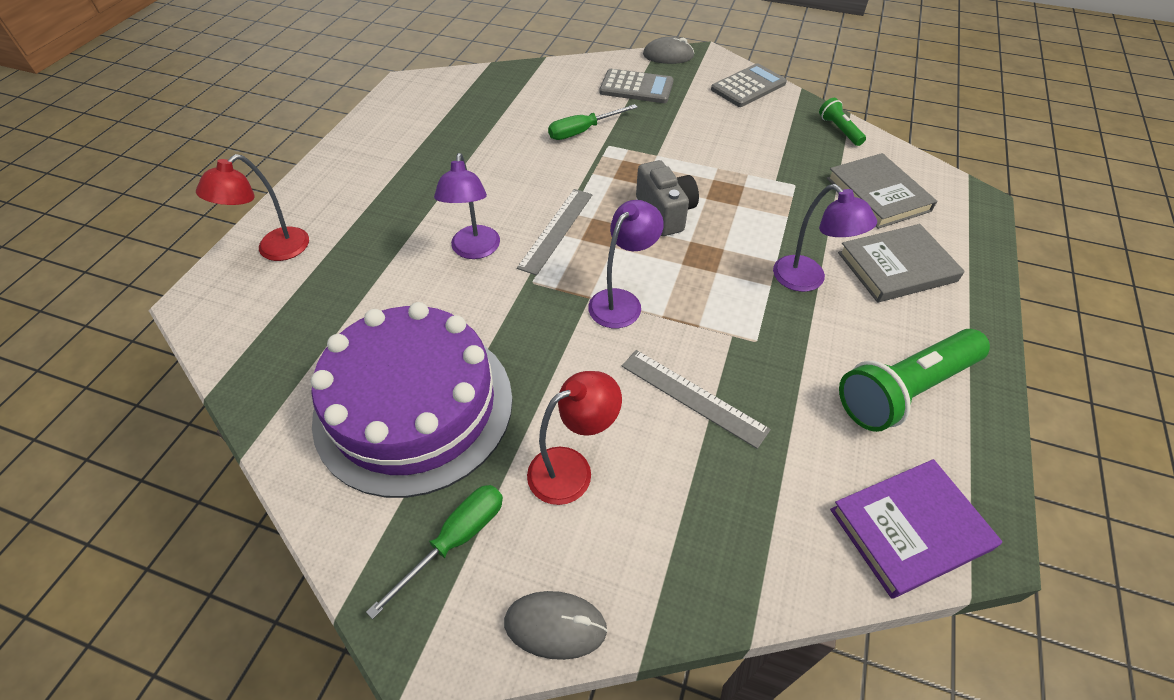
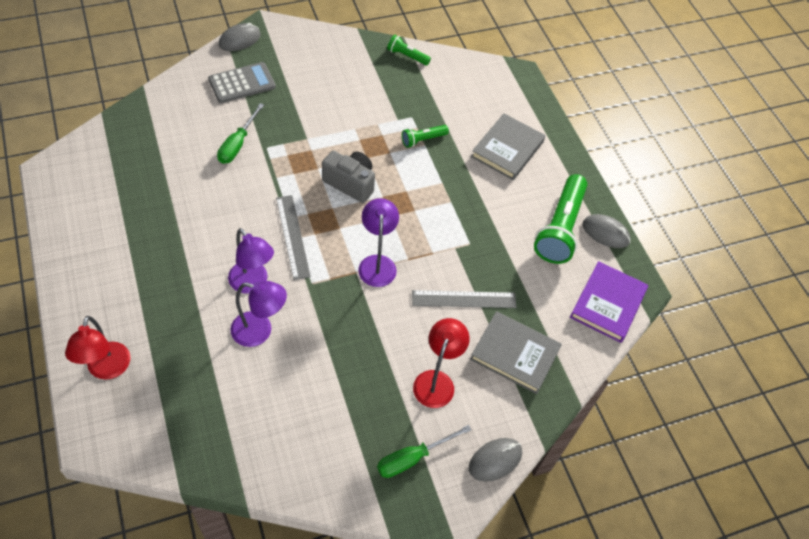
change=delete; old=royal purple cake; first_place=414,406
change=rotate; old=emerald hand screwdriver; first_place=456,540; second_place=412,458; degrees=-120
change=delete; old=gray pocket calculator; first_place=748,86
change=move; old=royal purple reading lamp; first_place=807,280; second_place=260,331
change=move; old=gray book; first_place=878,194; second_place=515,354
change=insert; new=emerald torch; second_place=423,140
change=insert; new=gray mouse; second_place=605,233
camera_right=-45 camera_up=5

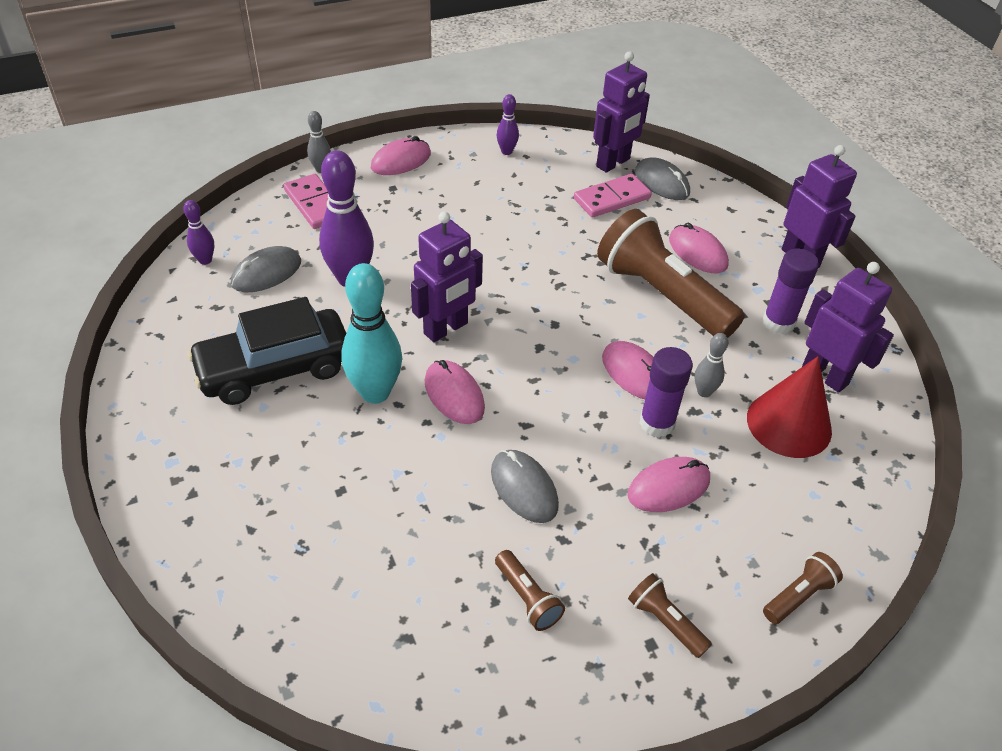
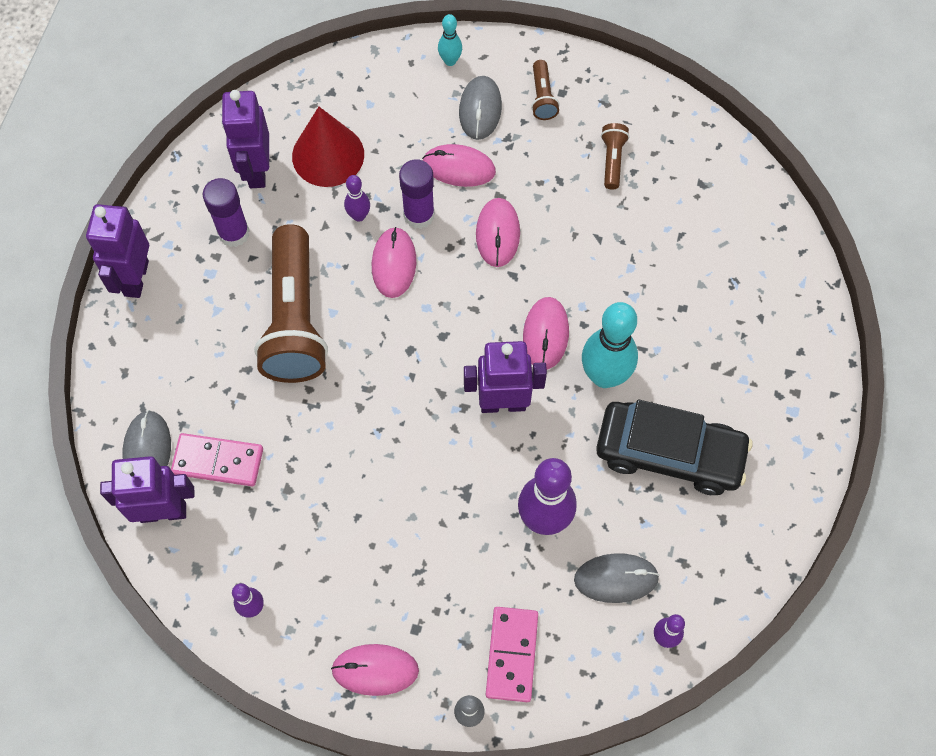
change=move; old=gray mouse; first_place=524,488; second_place=480,109
change=move; old=pink mouse; first_place=697,252; second_place=497,234
change=recolor; old=gray bowling pin; new=royal purple bowling pin; first_place=704,392; second_place=359,216
change=replace; old=dark brown torch; new=teal bowling pin; first_place=798,596; second_place=450,61
camera_right=-140 camera_up=20

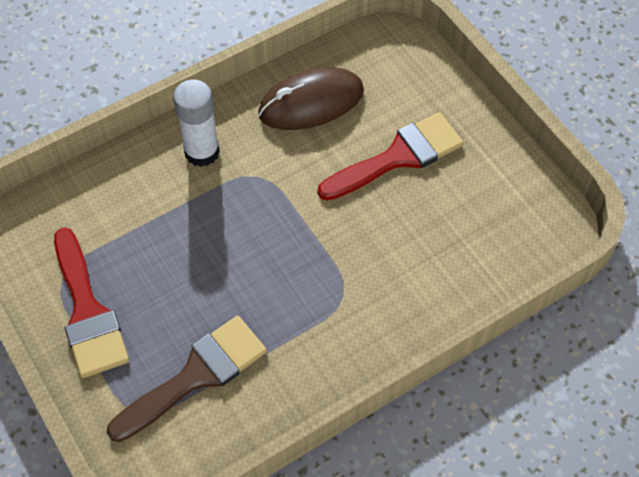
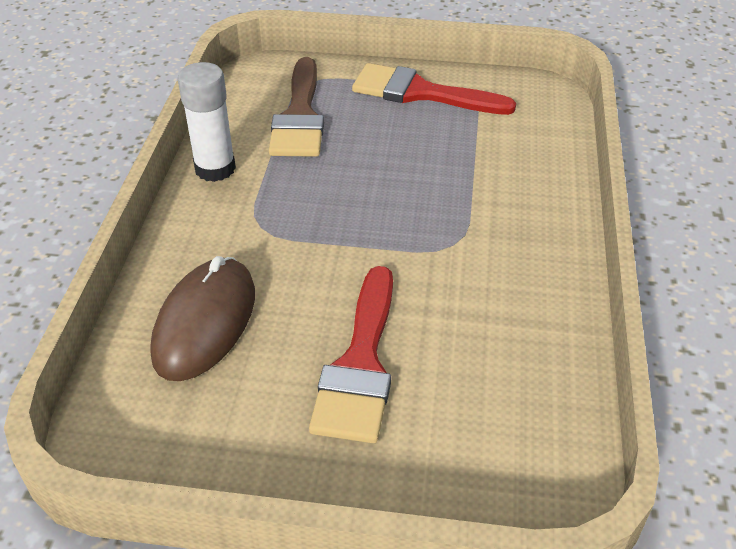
change=move; old=white glue; first_place=202,152; second_place=215,169
change=move; old=dark brown mouse; first_place=311,102; second_place=205,322
camera_right=130 camera_up=-15

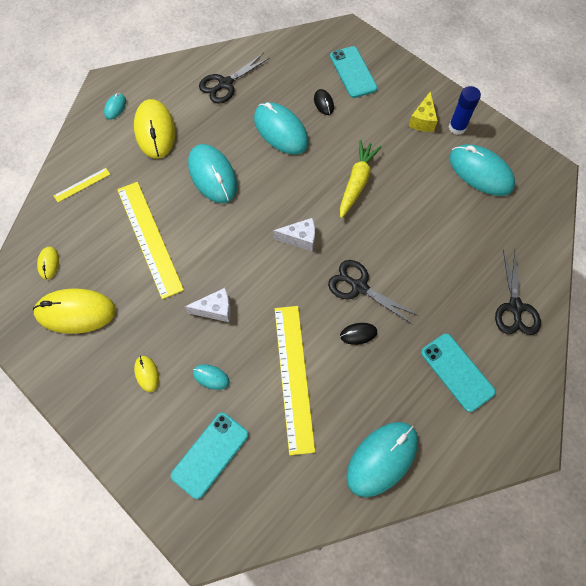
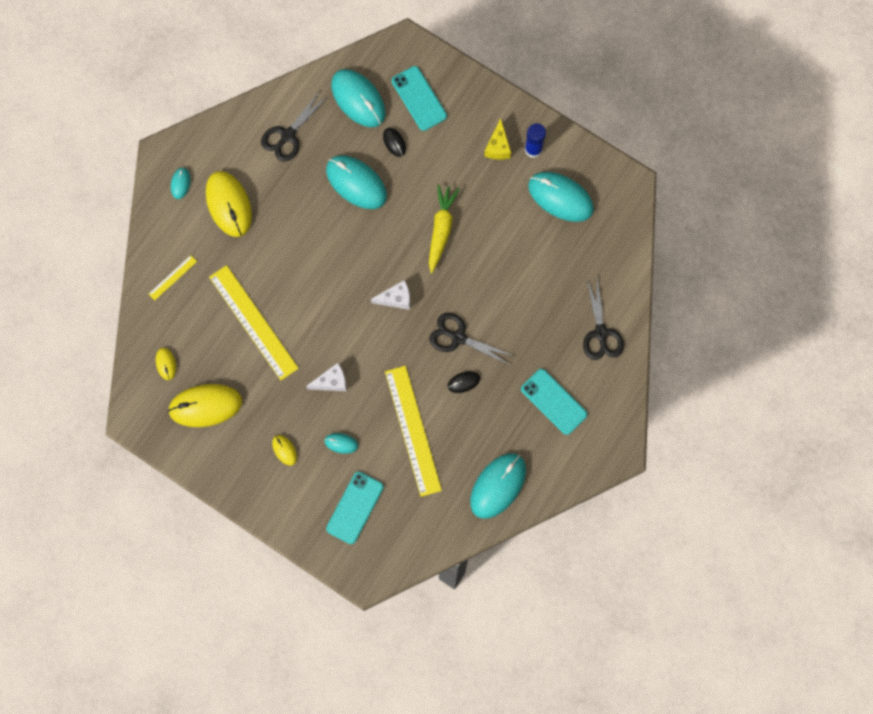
change=move; old=teal mouse; first_place=212,175; second_place=358,99
camera_right=-10 camera_up=10

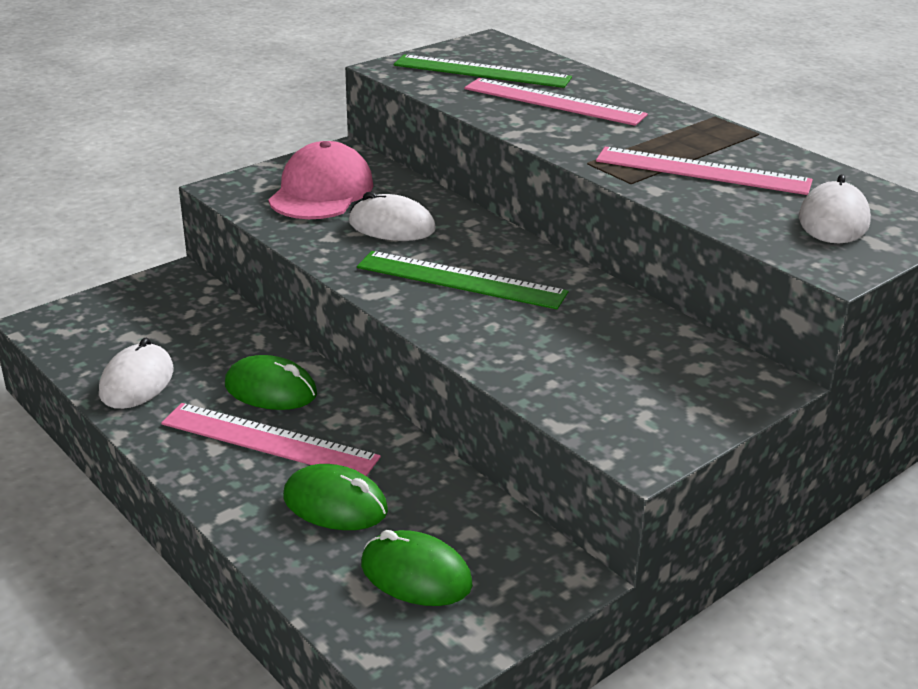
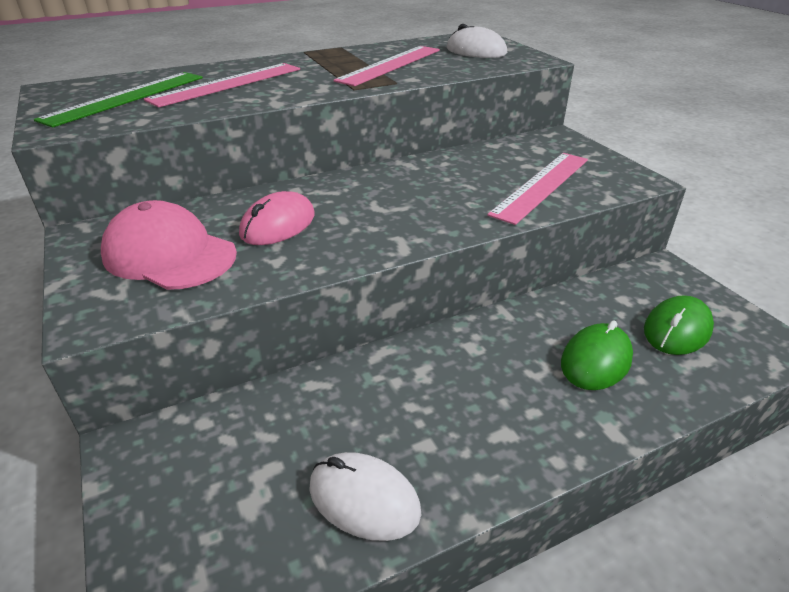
change=move; old=pink straightedge; first_place=269,440; second_place=541,186
change=delete; old=emerald mouse; first_place=271,390
change=recolor; old=white mouse; new=pink mouse; first_place=391,226; second_place=278,225
change=delete; old=emerald straightedge; first_place=461,280
camera_right=-75 camera_up=5

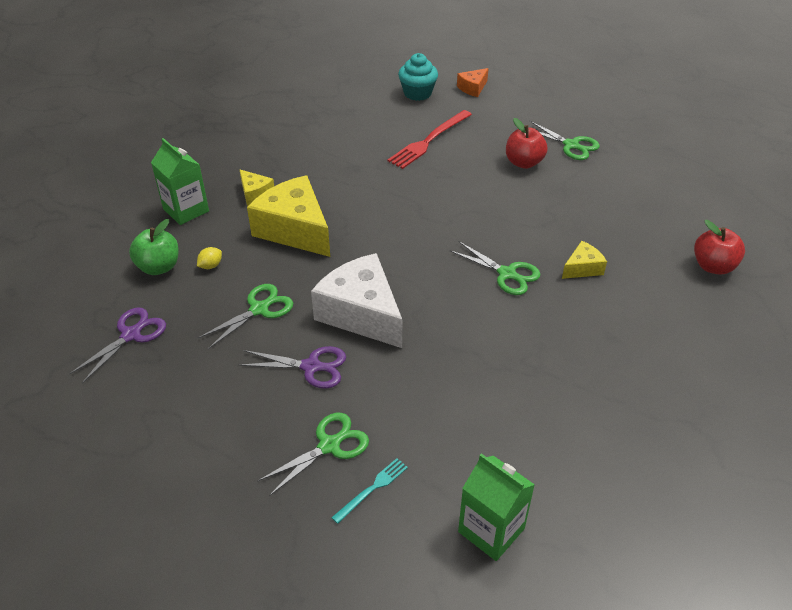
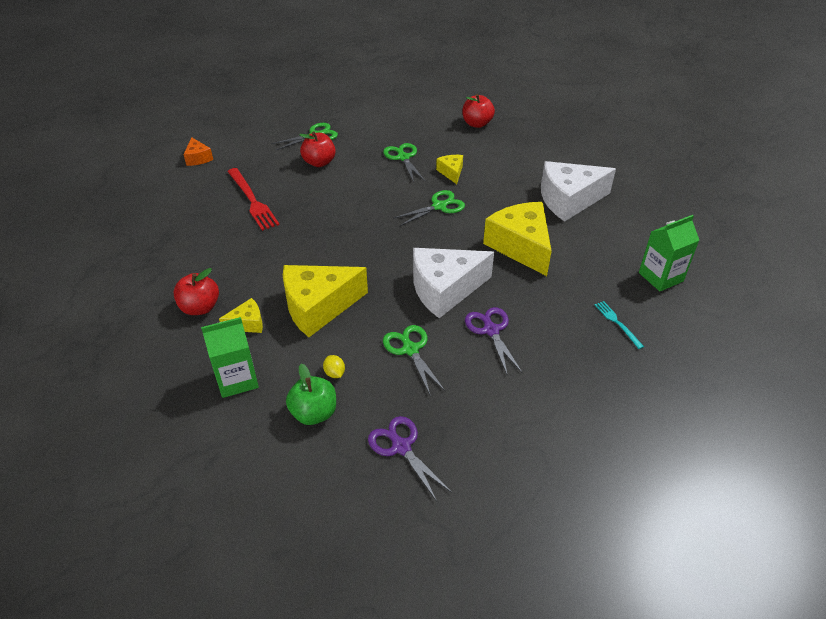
change=rotate; old=royal purple pair of scissors; first_place=311,367; second_place=491,330; degrees=-45
change=move; old=emerald pair of scissors; first_place=329,445; second_place=403,157
change=delete; old=teal cupcake; first_place=417,93
change=insert; new=crimson apple; second_place=200,307
change=insert; new=golden cheese wedge; second_place=521,246
change=insert; new=white cheese wedge; second_place=569,200
camera_right=-70 camera_up=0

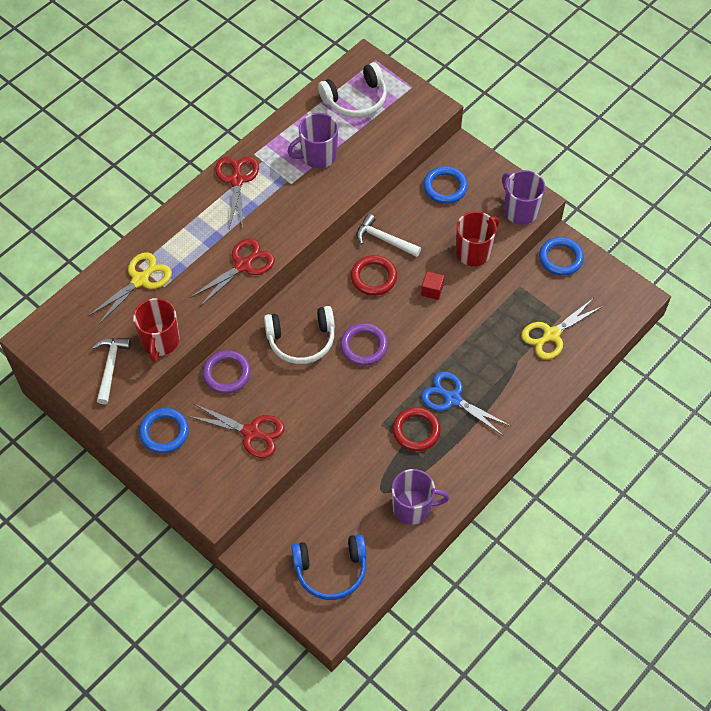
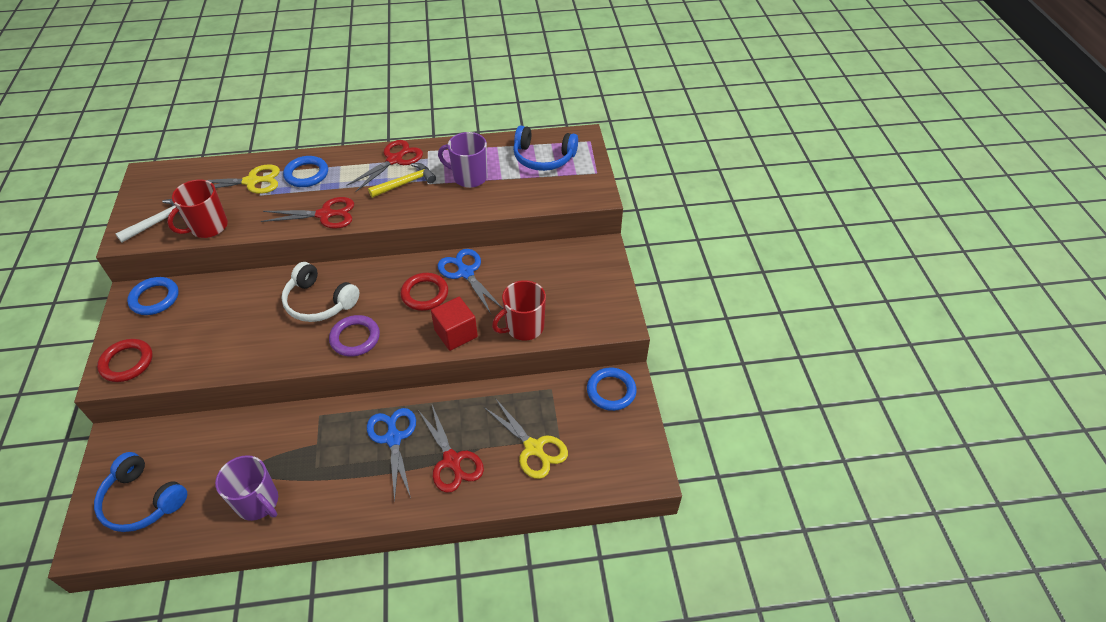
change=move; old=crimson pair of scissors; first_place=251,432; second_place=452,460
change=delete; old=royal purple hoop; first_place=227,374
change=recolor; old=white over-ear headphones; new=cobalt over-ear headphones; first_place=356,99; second_place=543,157
change=replace; old=white claw hammer; new=cobalt pair of scissors; first_place=384,239; second_place=466,273
change=move; old=crimson hoop; first_place=416,431; second_place=127,362
change=resize; old=crimson block; first_place=432,290; second_place=456,333; factor=1.65
change=move; old=cobalt hoop; first_place=445,187; second_place=306,174
change=rotate; old=crimson tea mug; first_place=474,252; second_place=524,327; degrees=150
change=delete; old=royal purple tea mug; first_place=520,210
change=rotate; old=golden pair of scissors; first_place=551,334; second_place=533,448; degrees=-135
change=insert; new=golden claw hammer; second_place=405,183
camera_right=40 camera_up=-10

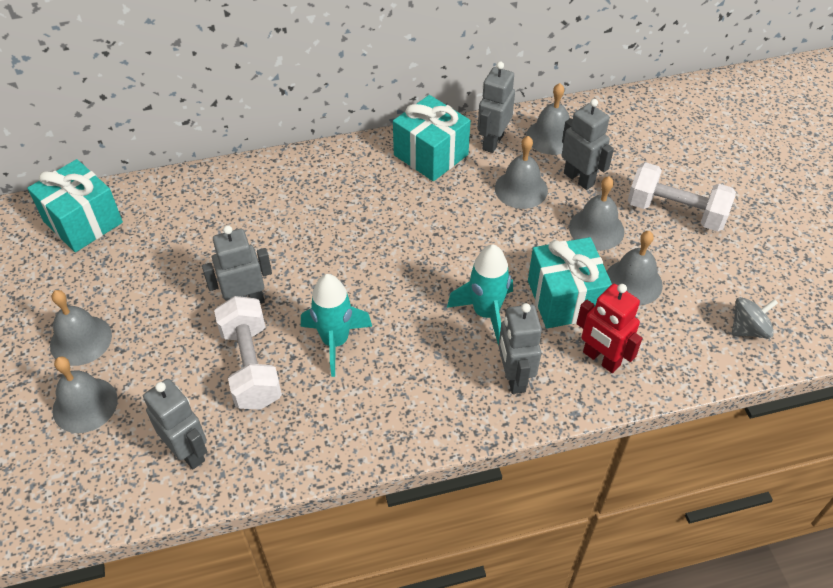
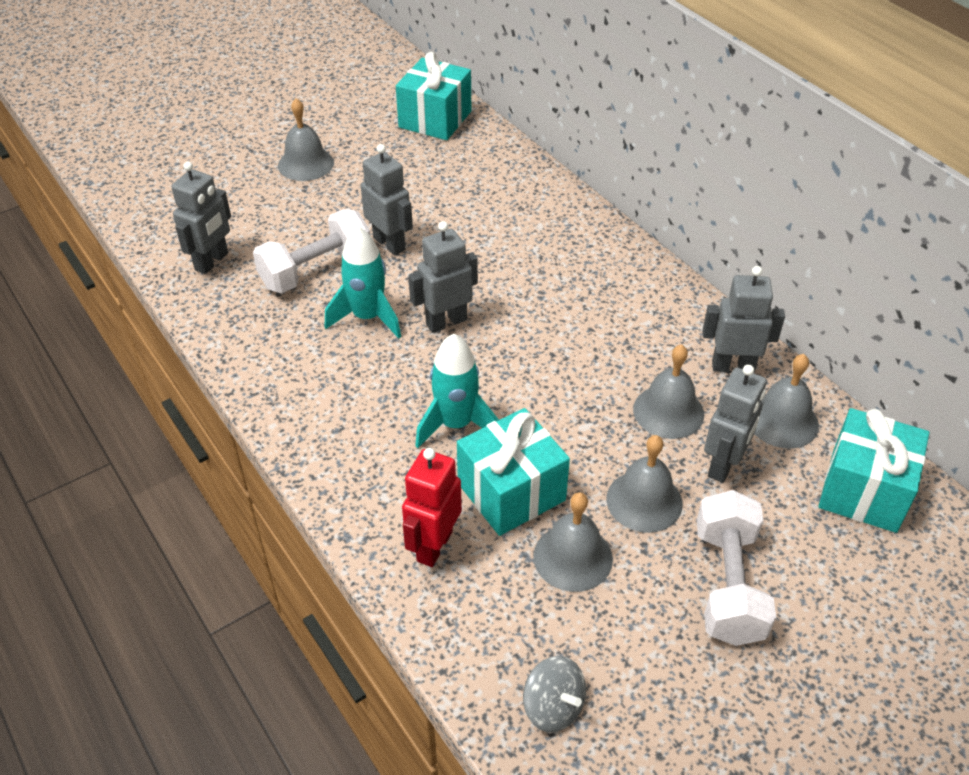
change=delete; old=gray bell; first_place=85,405
change=move; old=teal wrapped gift; first_place=431,155; second_place=864,490
change=move; old=gray robot figure; first_place=514,377; second_place=446,322
camera_right=70 camera_up=-5

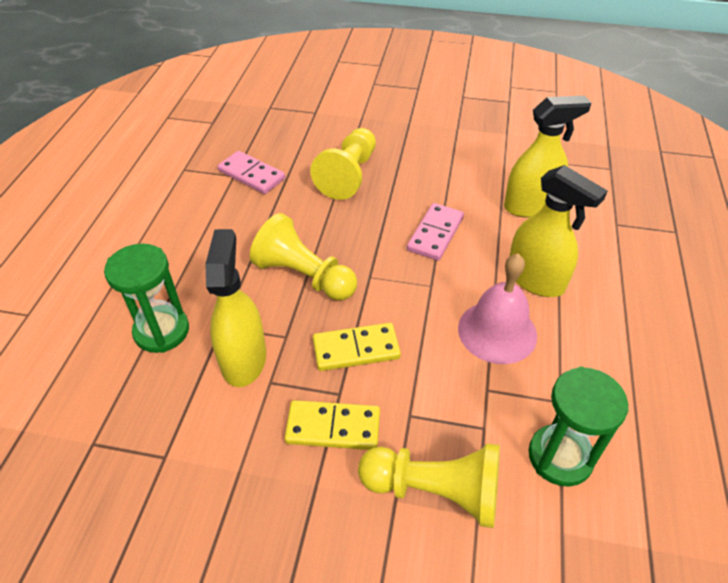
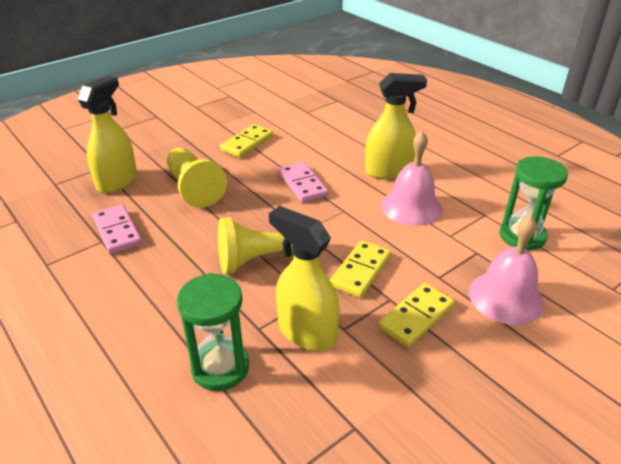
change=rotate; old=pink domino piece; first_place=252,175; second_place=117,231; degrees=75
change=replace; old=golden chess pawn; new=pink bell; first_place=435,491; second_place=506,297
change=move; old=golden sprayer; first_place=530,206; second_place=117,181
change=insert; new=golden domino piece; second_place=247,143
camera_right=-50 camera_up=-10

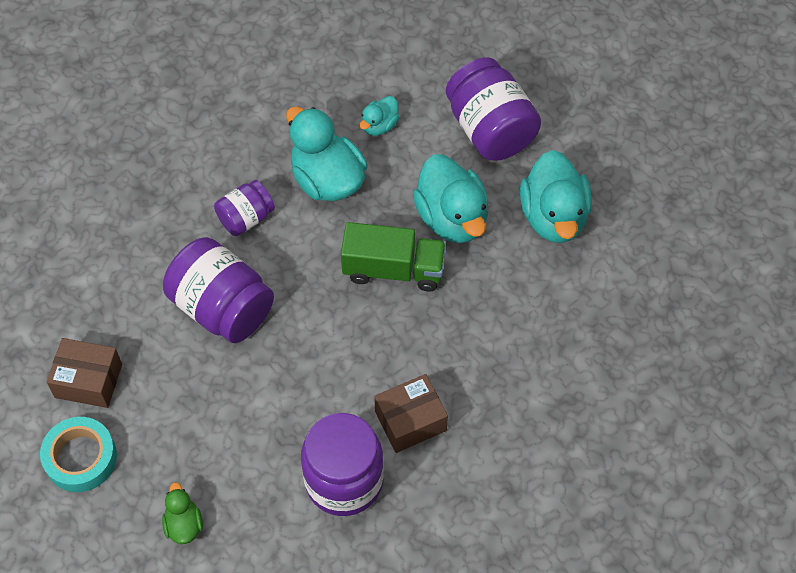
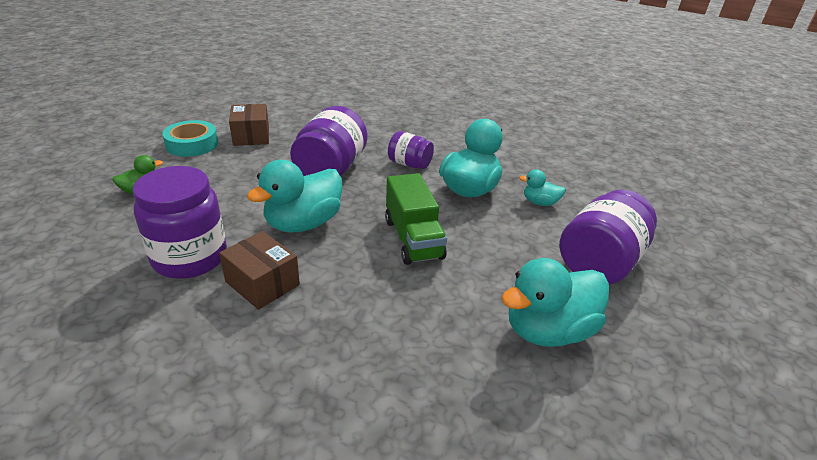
change=move; old=teal rubber duck; first_place=452,218; second_place=303,223
camera_right=65 camera_up=-25

